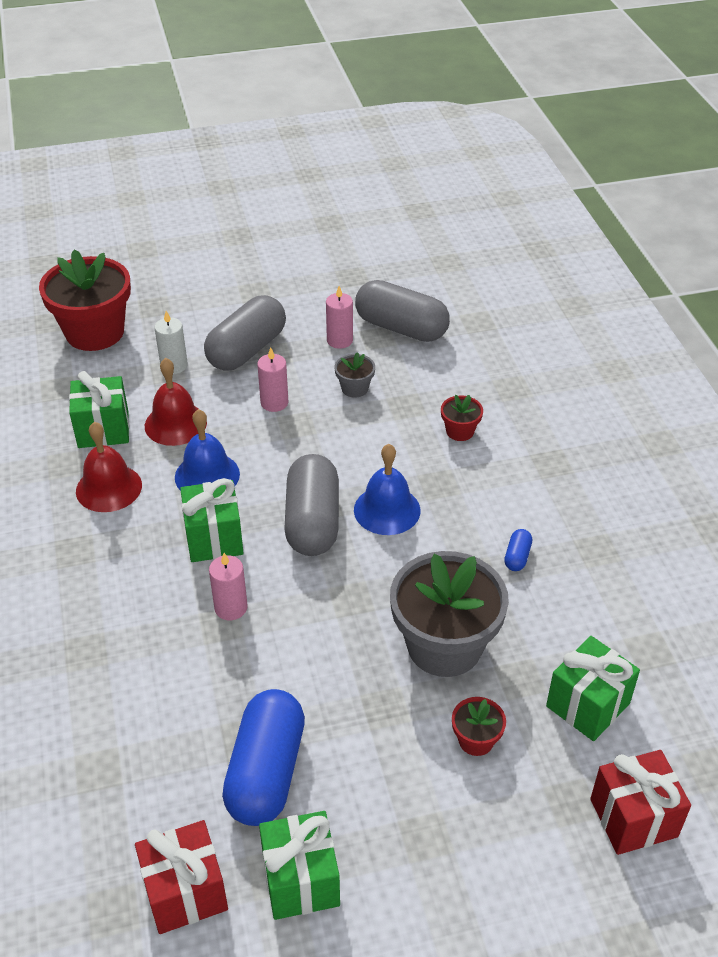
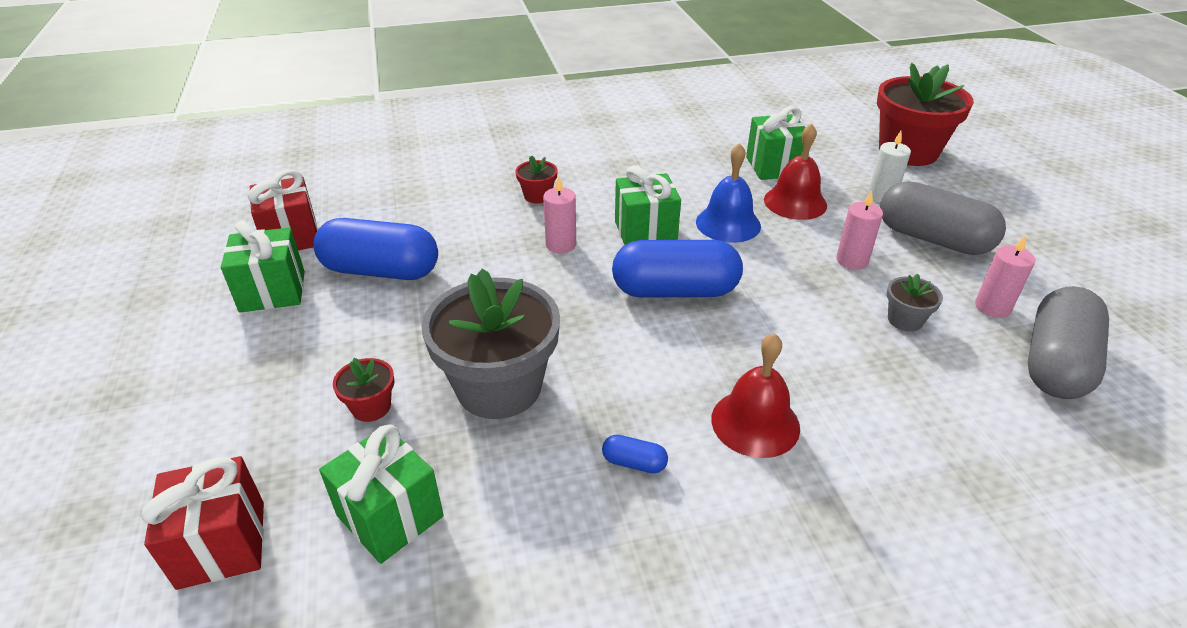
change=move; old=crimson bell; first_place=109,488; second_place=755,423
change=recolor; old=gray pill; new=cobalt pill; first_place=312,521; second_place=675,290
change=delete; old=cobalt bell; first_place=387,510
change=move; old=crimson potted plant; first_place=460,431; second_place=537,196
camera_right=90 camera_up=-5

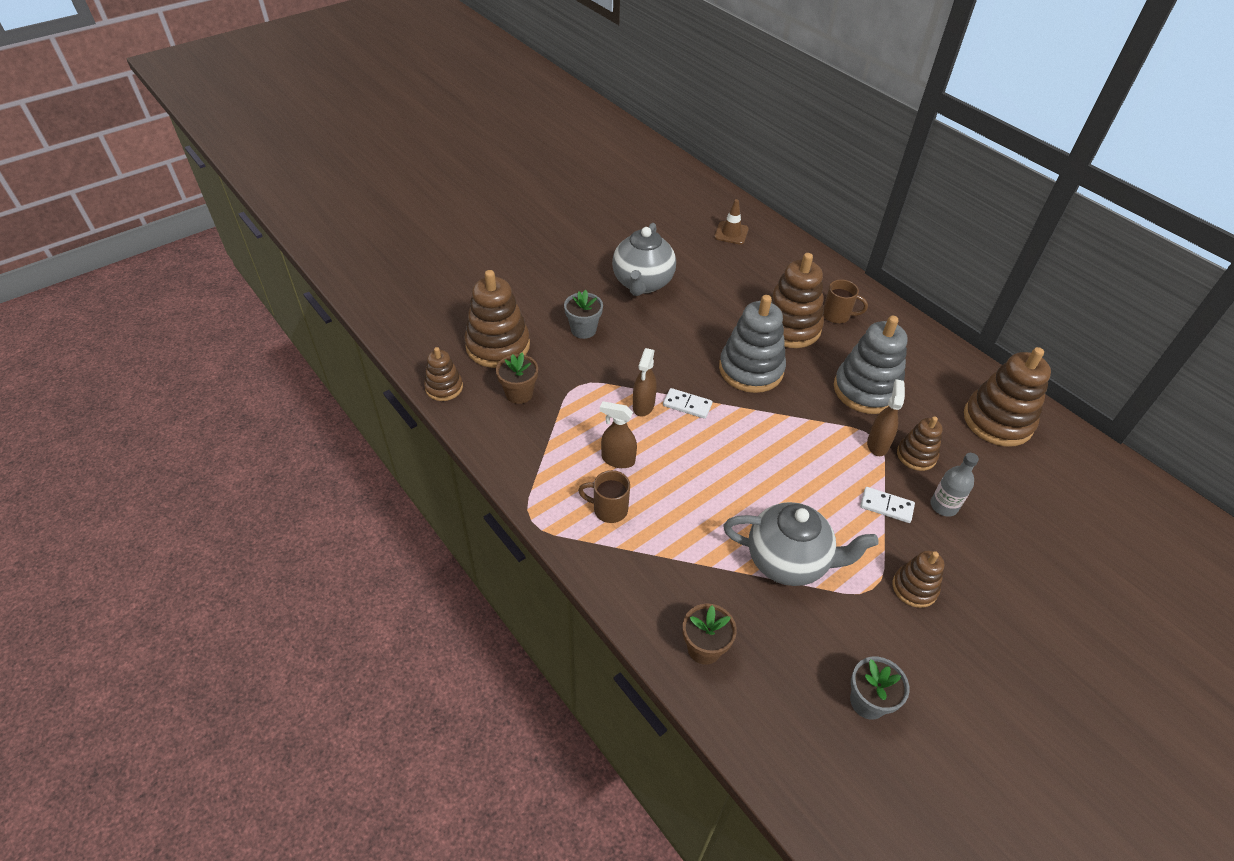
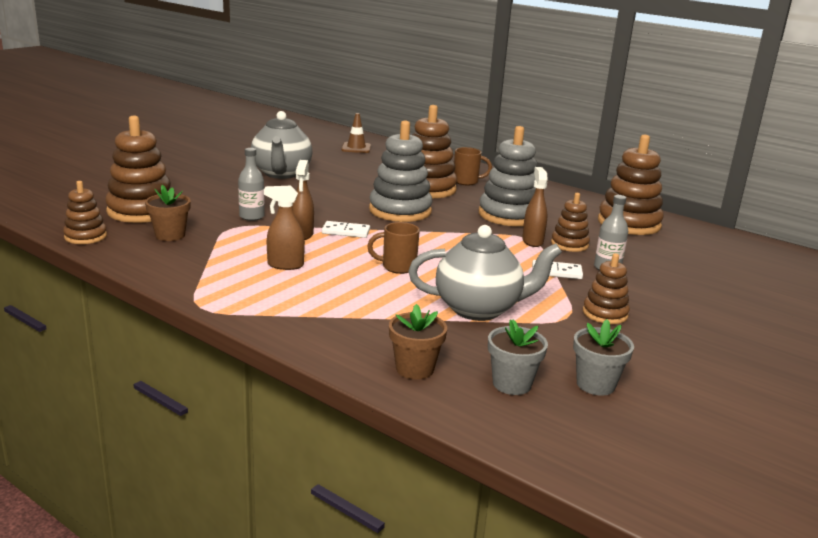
change=move; old=gray potted plant; first_place=583,330; second_place=512,384
change=move; old=dark brown tea mug; first_place=609,509; second_place=397,267
change=insert; new=gray drink bottle; second_place=252,216
camera_right=-15 camera_up=-25

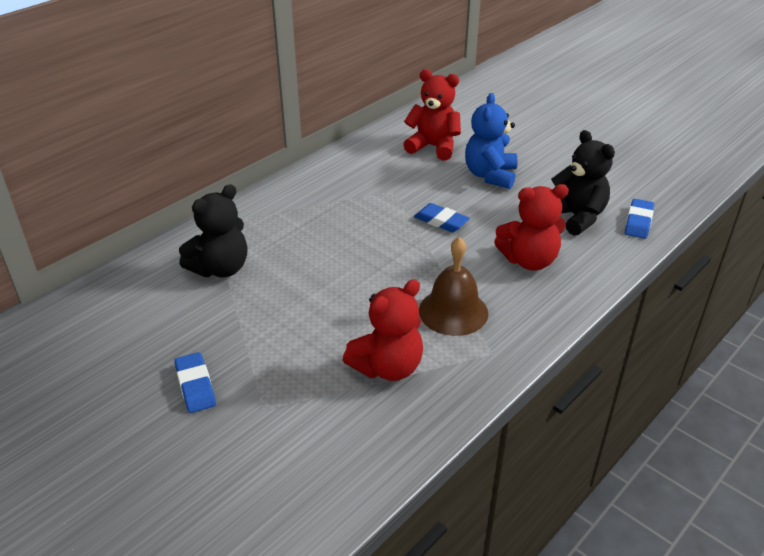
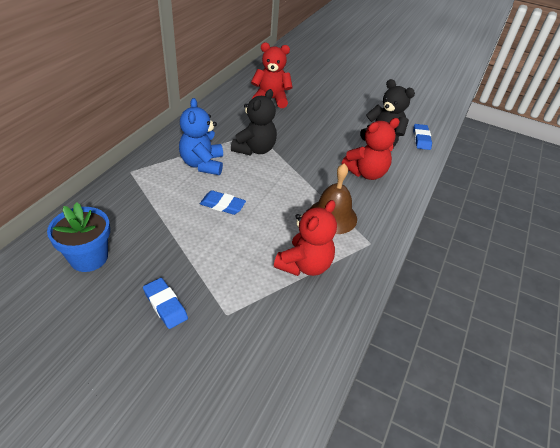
change=move; old=ebony teddy bear; first_place=220,268; second_place=255,149
change=move; old=cobalt gum eraser; first_place=441,221; second_place=222,205
change=move; old=cobalt teddy bear; first_place=490,175; second_place=202,164
change=insert; new=cobalt potted plant; second_place=89,258
camera_right=-20 camera_up=5

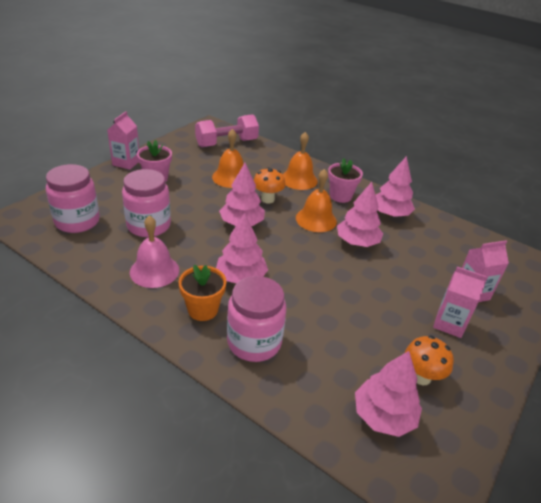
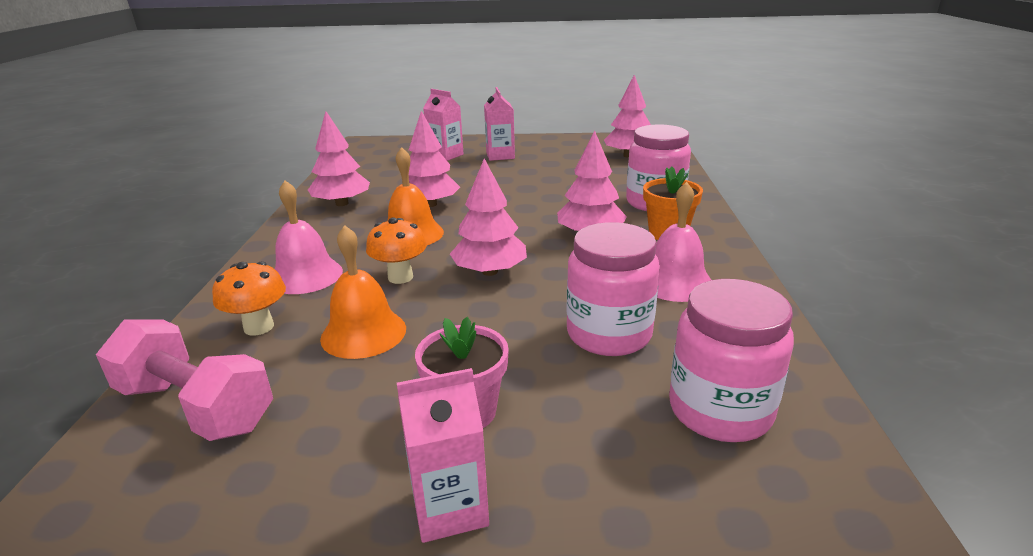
change=recolor; old=orange bell; new=pink bell; first_place=299,179; second_place=306,275
change=delete; old=pink potted plant; first_place=340,196
change=move; old=orange fungus; first_place=421,377; second_place=259,327
camera_right=-120 camera_up=-10

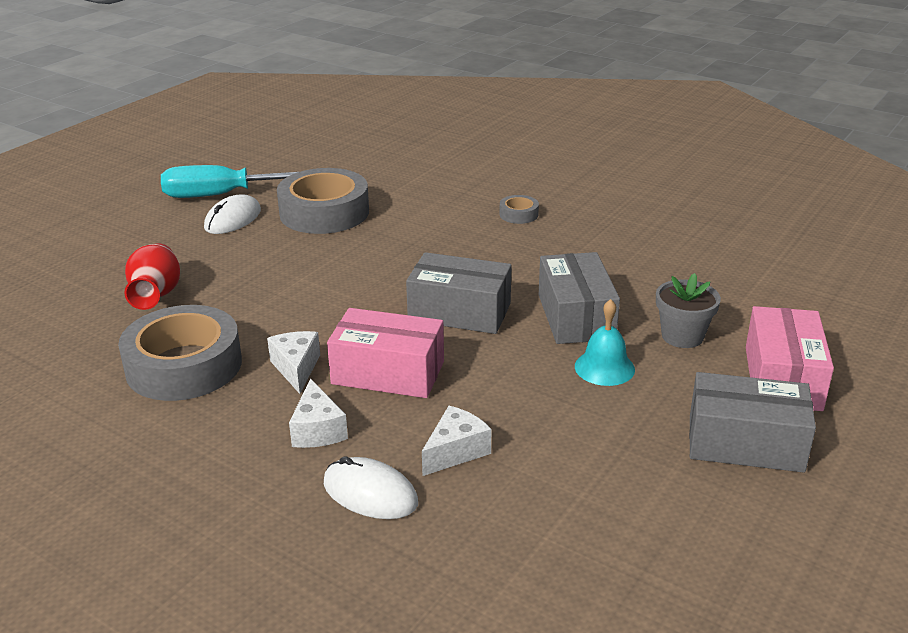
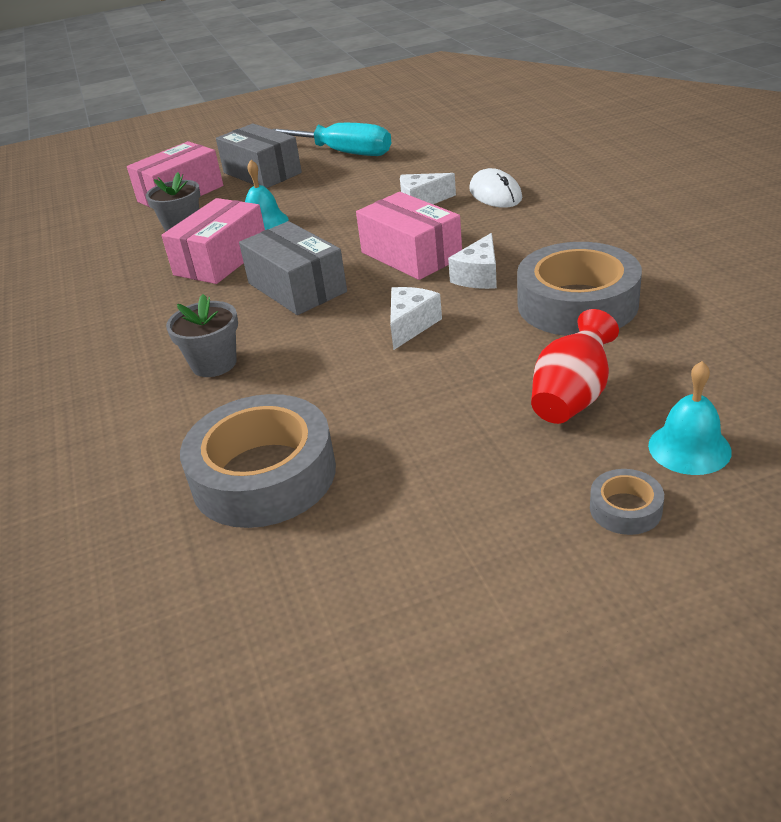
change=move; old=teal hand screwdriver; first_place=219,195; second_place=345,153
change=delete; old=white mouse; first_place=233,219
change=move; old=white cheese wedge; first_place=317,430; second_place=410,325
change=move; old=gray sticky tape; first_place=518,214; second_place=625,509
change=recolor; old=gray box; new=pink box; first_place=576,316; second_place=221,259
change=insert; new=gray potted plant; second_place=214,364
change=insert; new=teal bell; second_place=689,448
camera_right=-140 camera_up=5

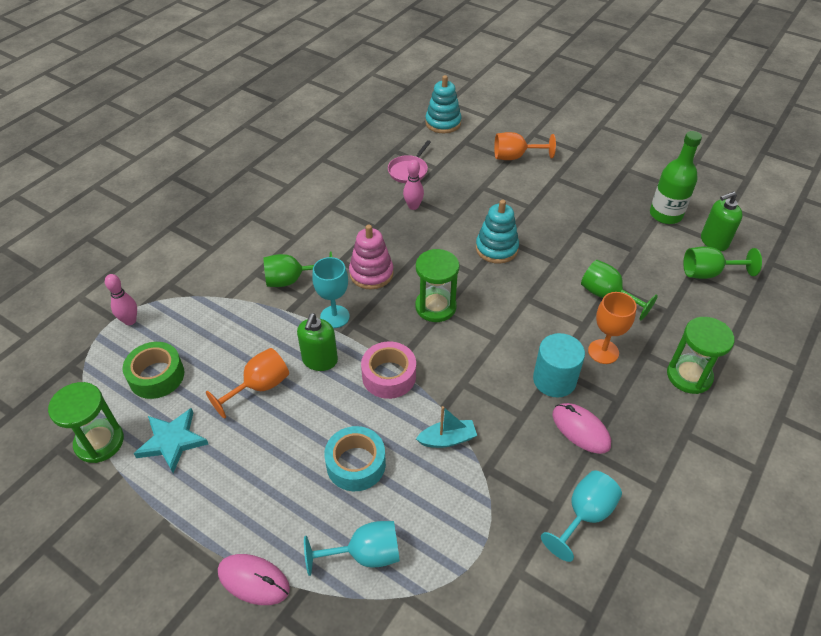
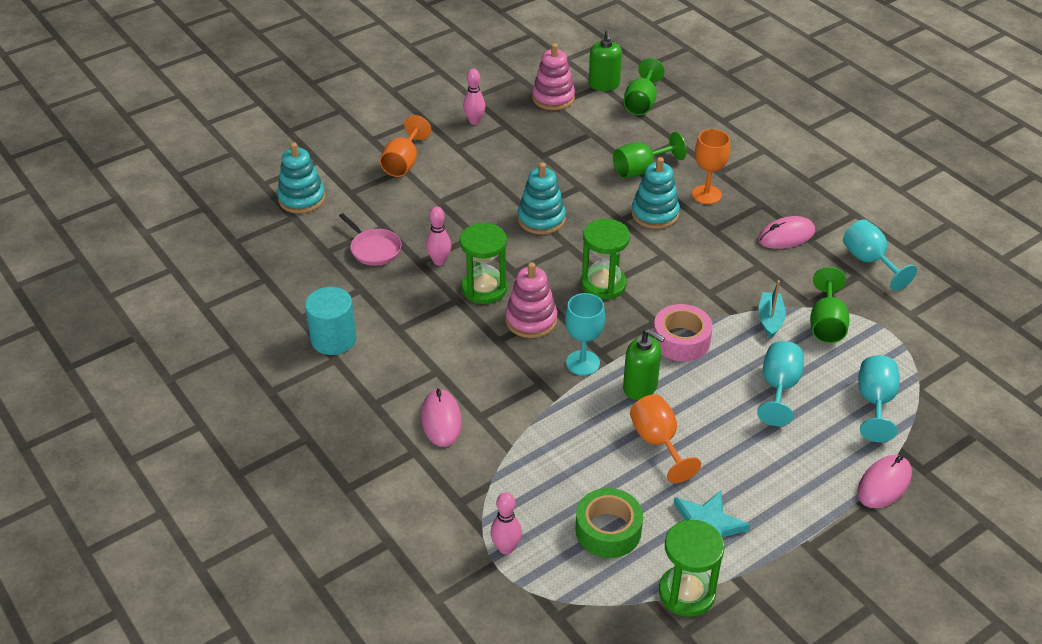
change=move; old=emerald wine glass; first_place=292,280; second_place=826,324
change=replace; old=teal sticky tape; new=teal wine glass; first_place=356,464; second_place=779,388
change=move; old=teal cylinder; first_place=554,380; second_place=333,339
change=replace; old=emerald drink bottle; new=pink ring stacker; first_place=665,214; second_place=553,98
change=move; old=emerald sand timer; first_place=689,376; second_place=484,289
change=insert; new=pink mouse; second_place=441,420
change=insert; new=pink bowling pin; second_place=474,121
change=insert; new=teal ring stacker; second_place=655,214
camera_right=-70 camera_up=-5

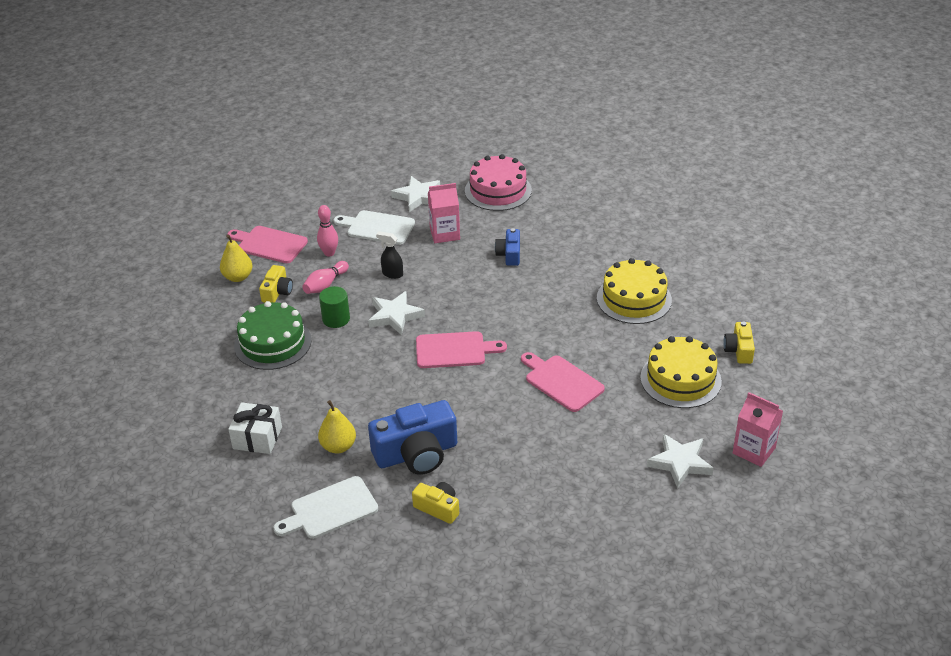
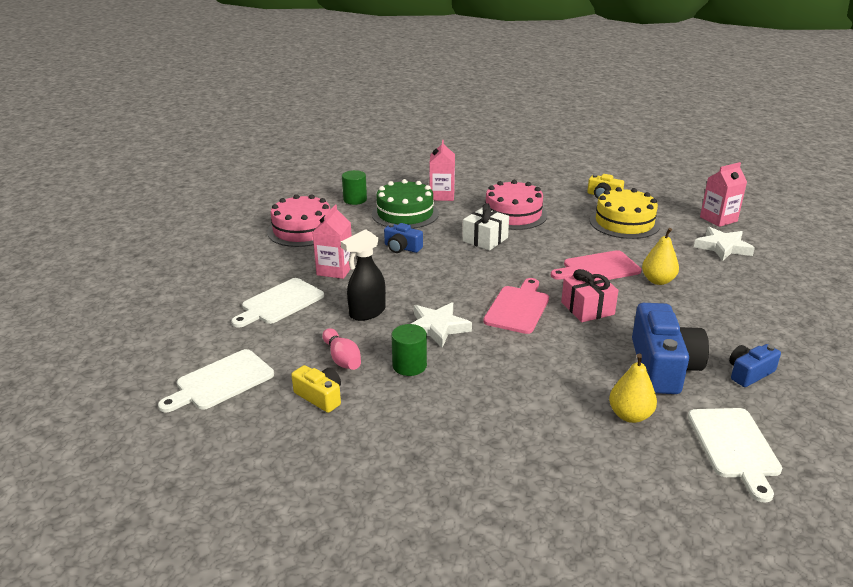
change=move; old=golden pear; first_place=238,277; second_place=658,281
change=recolor; old=pink cutting board; new=white cutting board; first_place=269,244; second_place=221,381
change=move; old=white wrapped gift; first_place=257,438; second_place=485,239
change=move; old=emerald cake; first_place=272,343; second_place=405,214
change=delete; old=pink bowling pin; first_place=329,253
change=resize; old=ebony sprayer; first_place=392,274; second_place=367,313; factor=1.54
change=delete; old=white star; first_place=418,197
change=recolor; old=golden compact camera; new=cobalt compact camera; first_place=438,508; second_place=749,373
change=recolor; old=golden cake; new=pink cake; first_place=634,299; second_place=513,214
change=insert; new=emerald cylinder; second_place=355,200
change=insert; new=pink carton; second_place=442,195
change=insert; new=pink wrapped gift; second_place=587,308
camera_right=-65 camera_up=-10

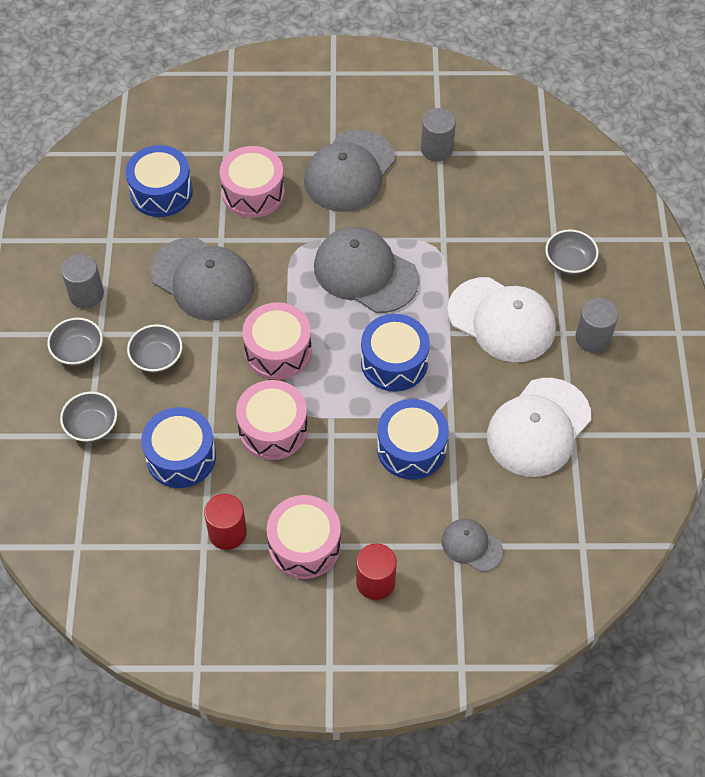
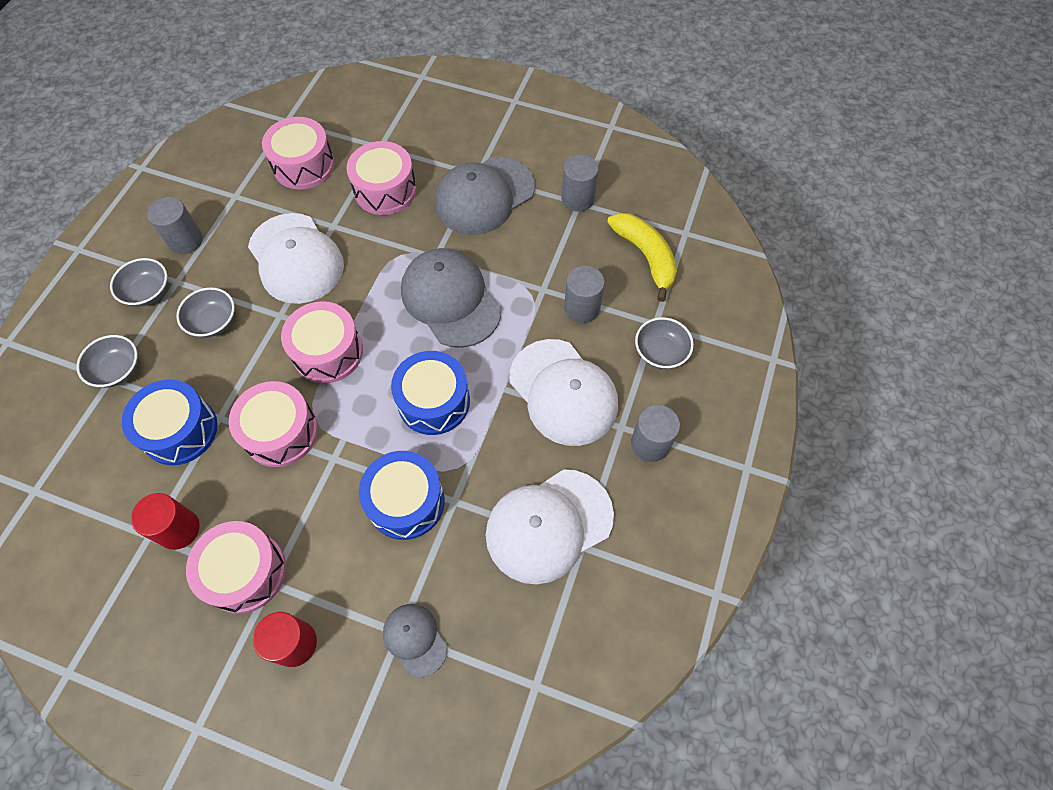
change=recolor; old=cobalt snare drum; new=pink snare drum; first_place=161,192; second_place=303,165
change=recolor; old=gray peaked cap; new=white peaked cap; first_place=203,279; second_place=296,258
change=insert; new=gray cylinder; second_place=582,308
change=insert; new=golden banana; second_place=646,256
camera_right=20 camera_up=5

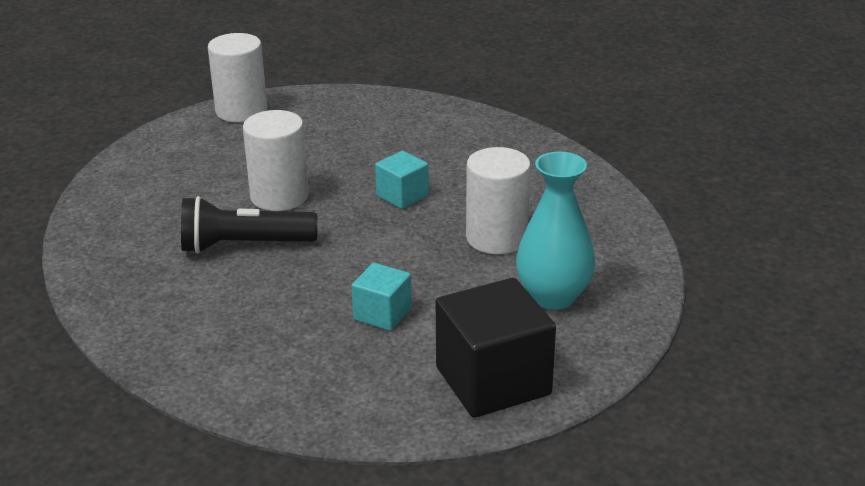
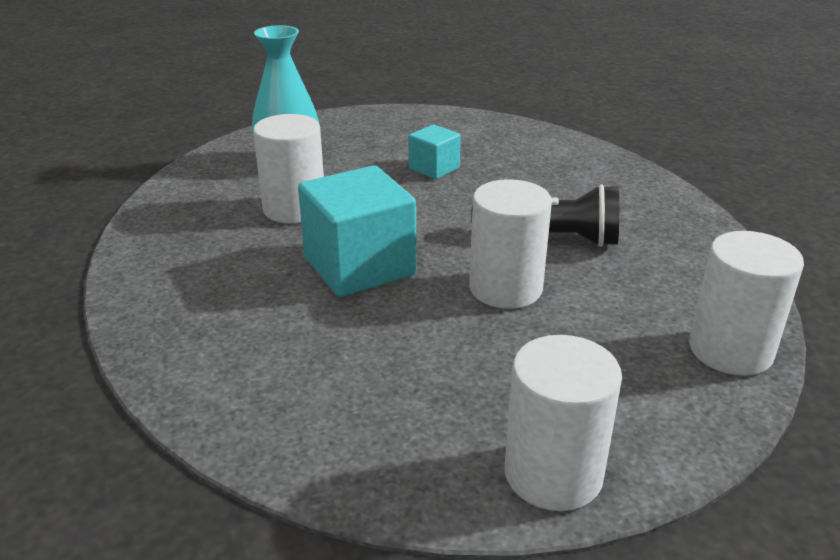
change=resize; old=teal block; first_place=402,196; second_place=359,266; factor=1.87
change=delete; old=ebony block; first_place=493,381
change=insert; new=white cylinder; second_place=730,350
camera_right=-165 camera_up=0

